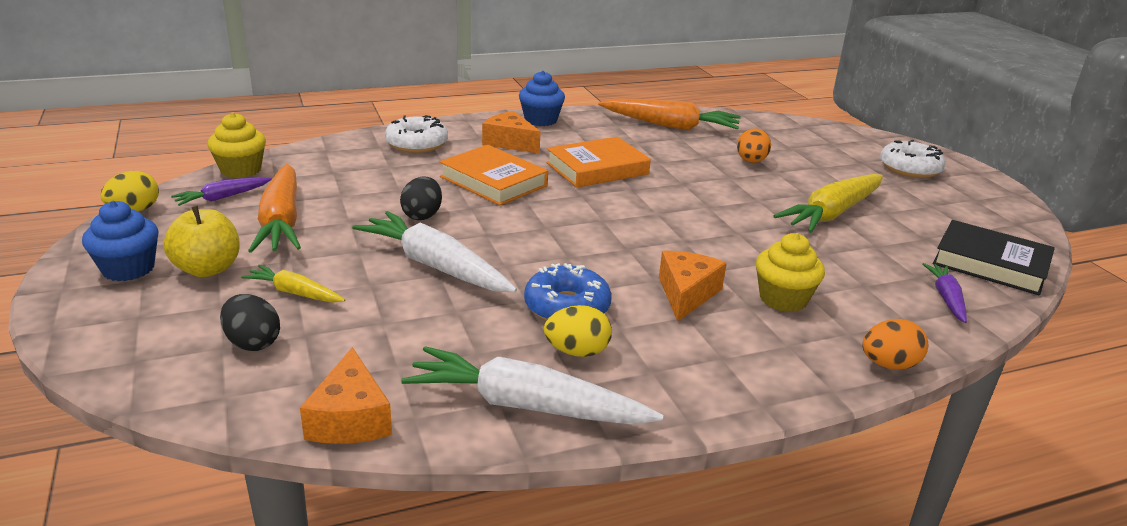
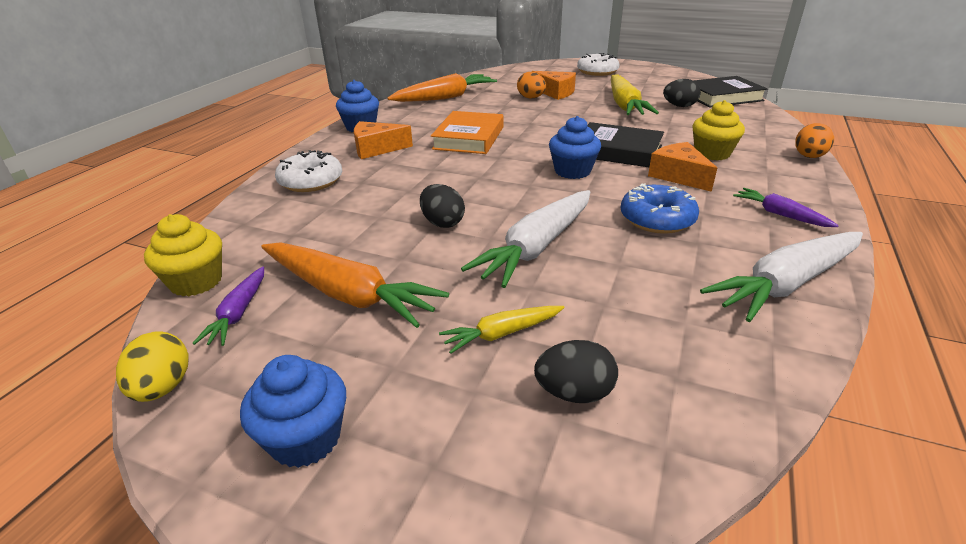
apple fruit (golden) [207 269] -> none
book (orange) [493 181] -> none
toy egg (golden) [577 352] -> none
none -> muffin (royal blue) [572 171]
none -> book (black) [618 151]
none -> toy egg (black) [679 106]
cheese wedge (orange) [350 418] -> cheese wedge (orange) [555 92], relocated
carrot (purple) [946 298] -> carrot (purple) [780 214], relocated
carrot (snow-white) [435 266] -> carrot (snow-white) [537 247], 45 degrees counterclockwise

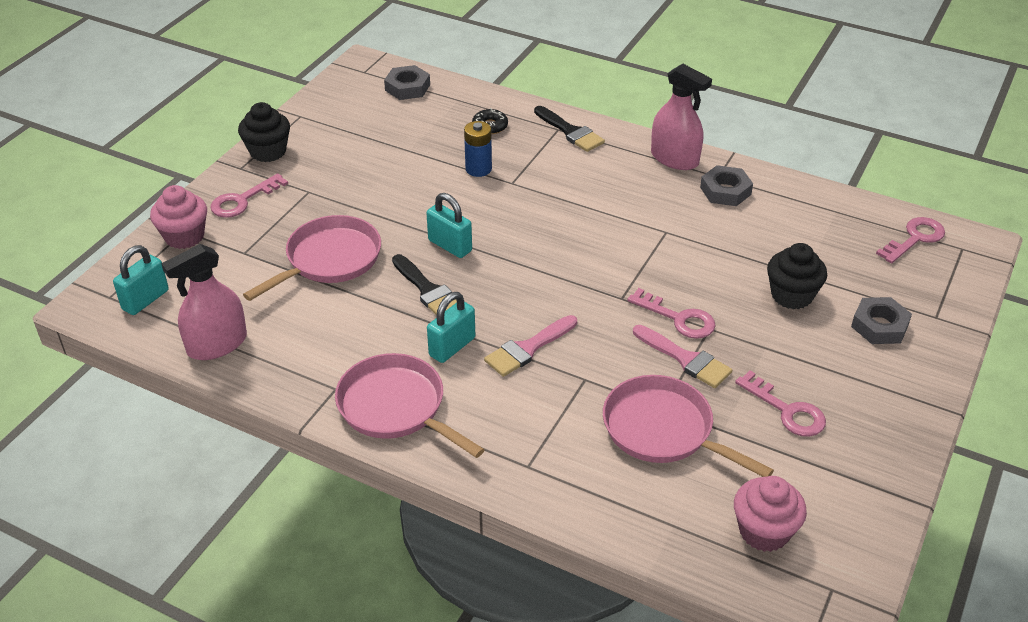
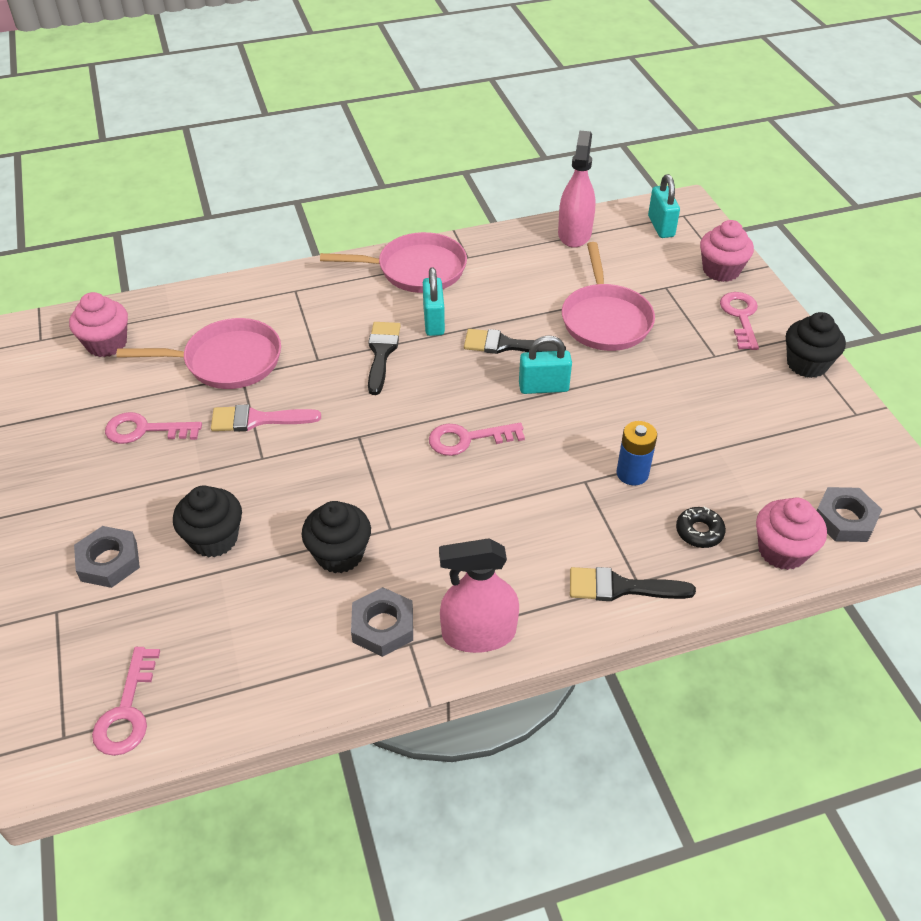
none -> muffin (black) [339 554]
none -> muffin (rosy) [782 551]
door key (rosy) [678 318] -> door key (rosy) [467 439], relocated
brush (rosy) [528 348] -> brush (black) [382 353]

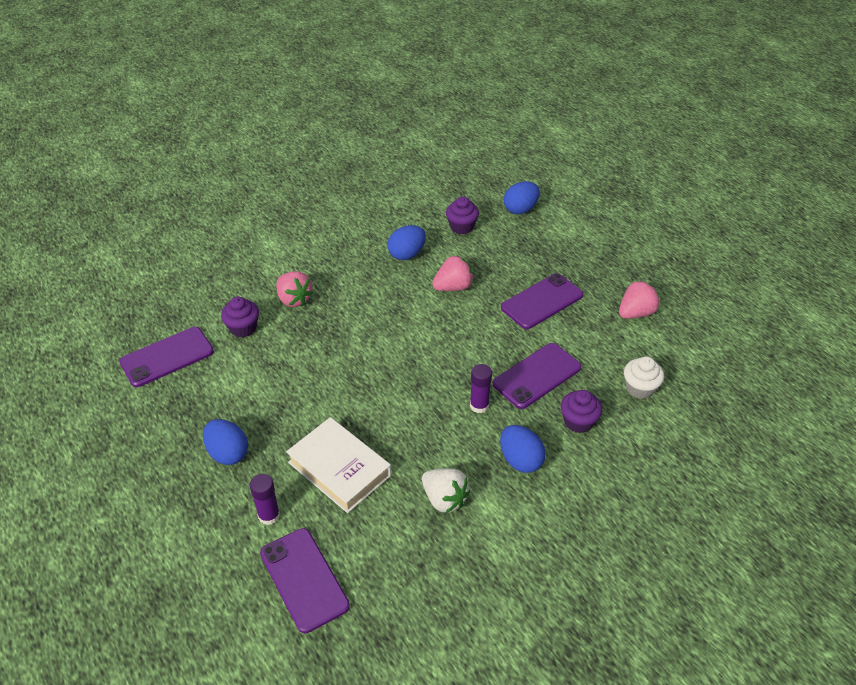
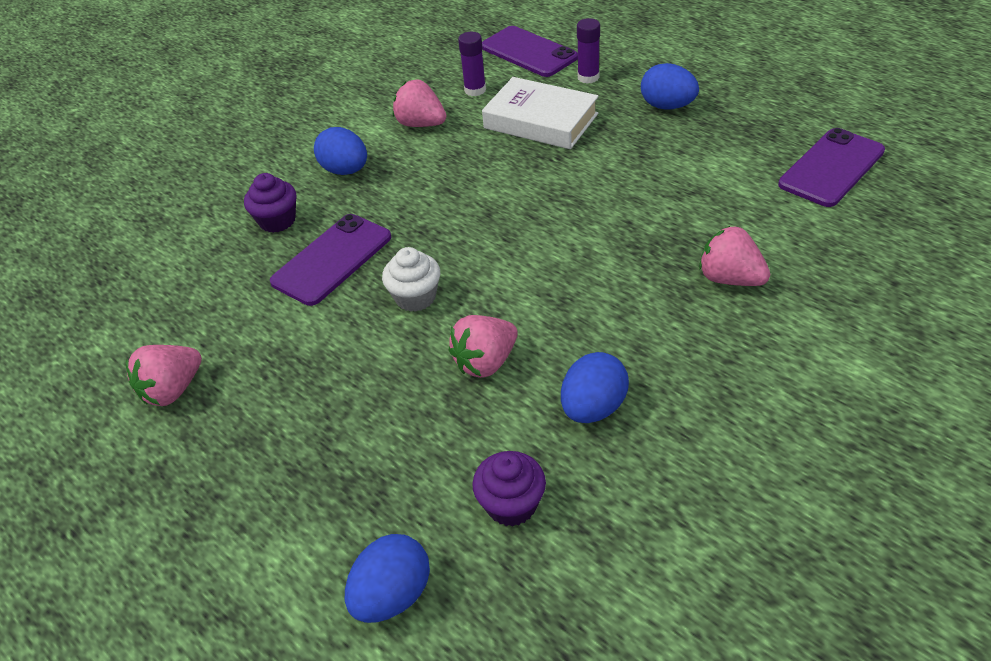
muffin (purple) [243 328] -> none
mobile phone (purple) [542 301] -> none
glue stick (purple) [479 405] -> glue stick (purple) [475 90], relocated
muffin (snow-white) [640 388] -> muffin (snow-white) [415 297], relocated
strawberry (snow-white) [444 499] -> strawberry (rosy) [421 124]

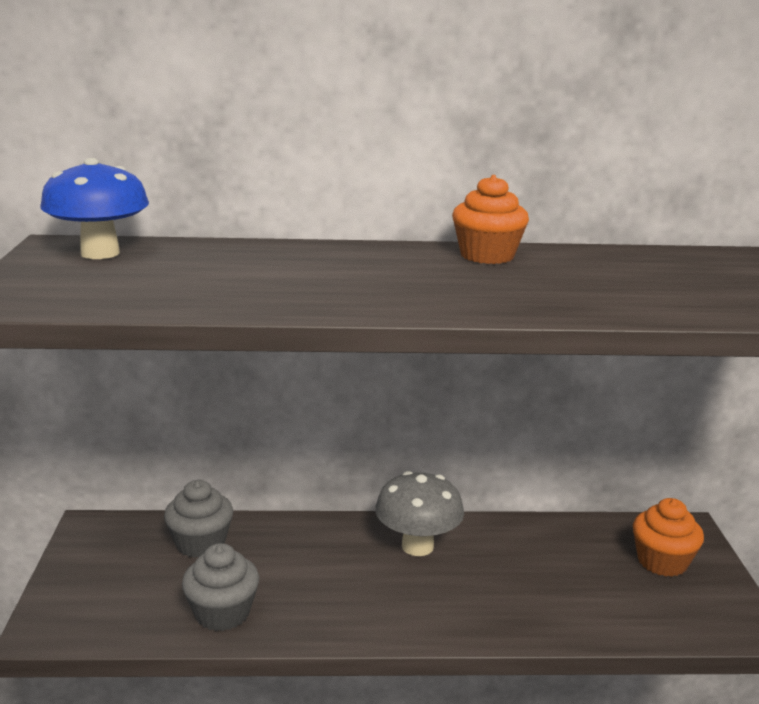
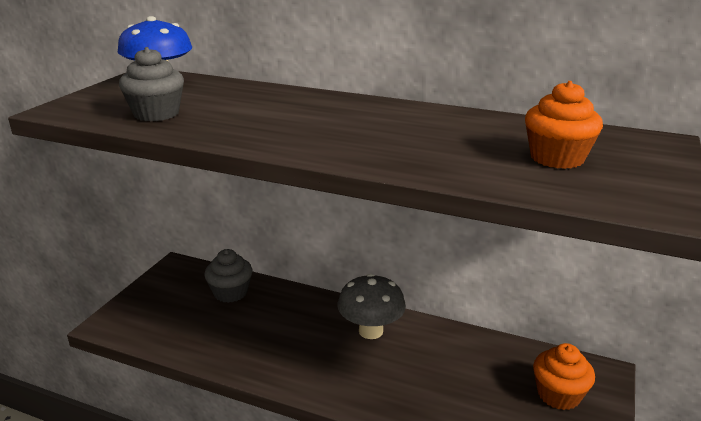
muffin (grey) [222 613] -> muffin (grey) [156 114], relocated
muffin (orange) [487 256] -> muffin (orange) [557 158], relocated

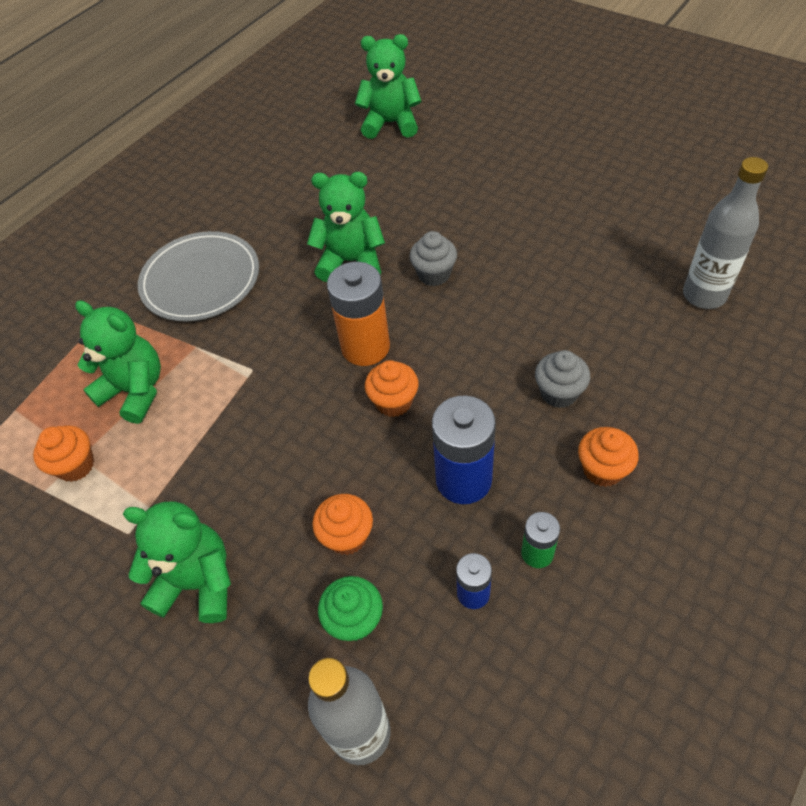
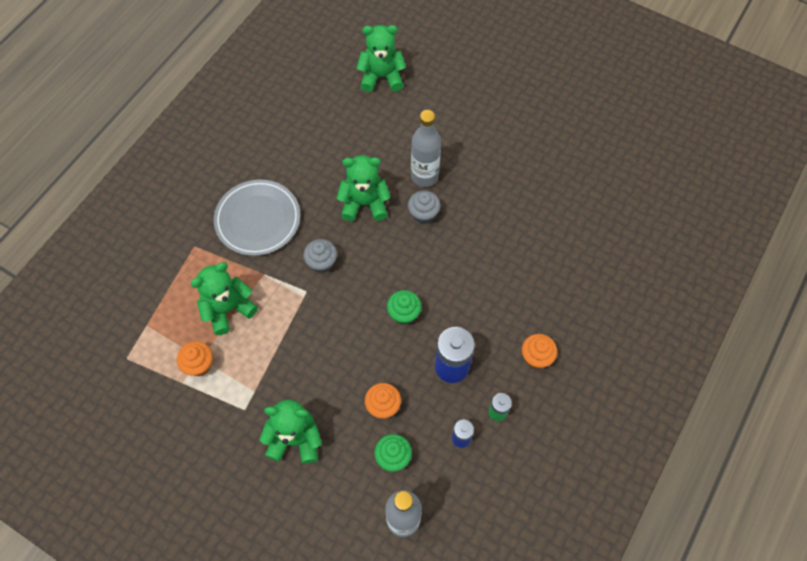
battery (orange) [365 347] -> none
muffin (grey) [559 393] -> muffin (grey) [322 263], relocated
flask (grey) [704 295] -> flask (grey) [424 176], relocated
muffin (orange) [394 402] -> muffin (emerald) [404 314]
stuffed bear (emerald) [135 391] -> stuffed bear (emerald) [228 309], 60 degrees counterclockwise

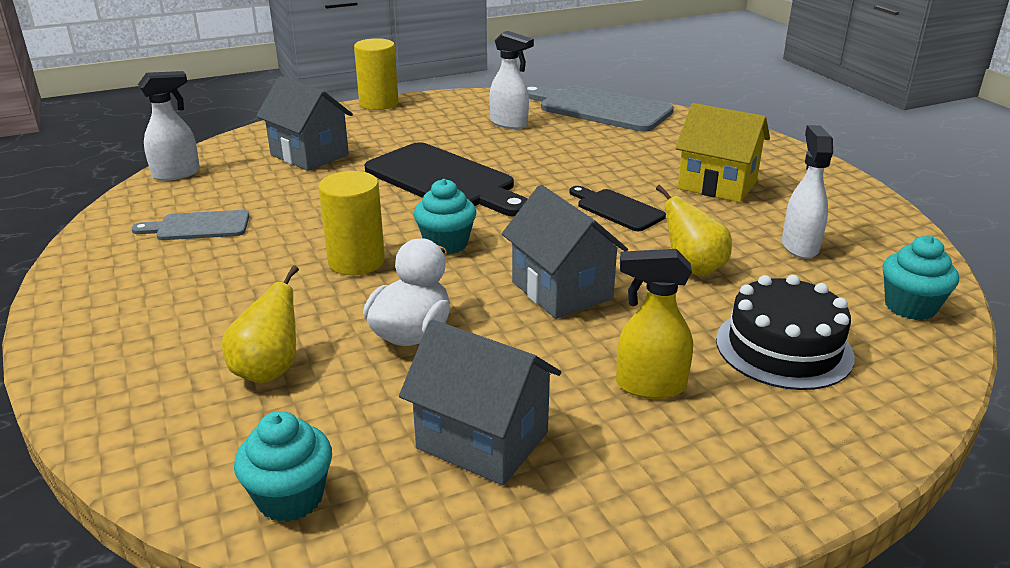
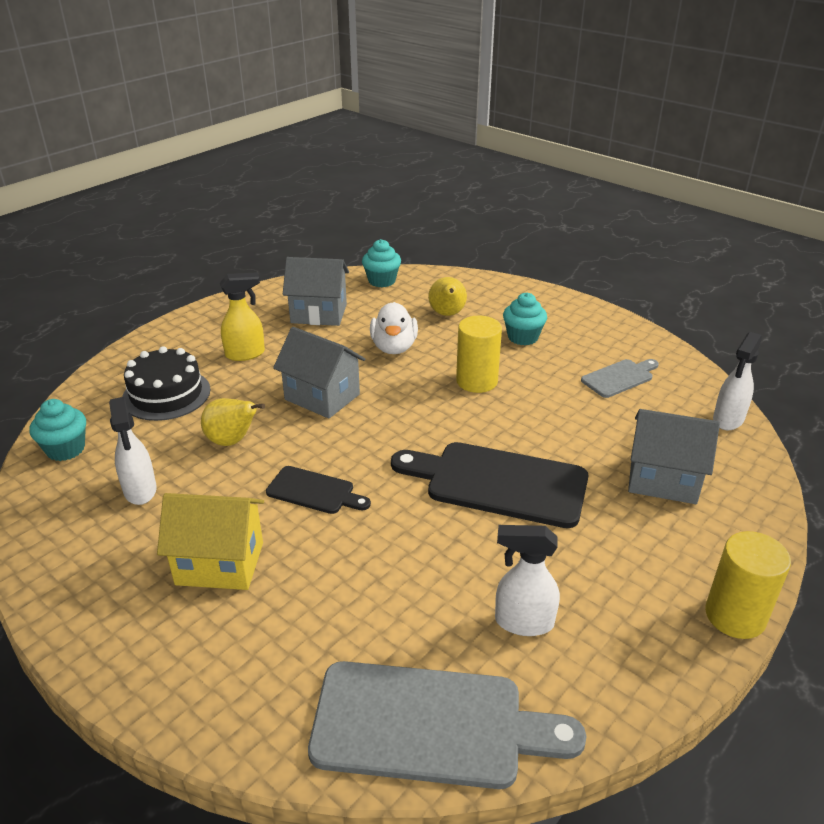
muffin (aqua) [446 244] -> muffin (aqua) [523 337], relocated

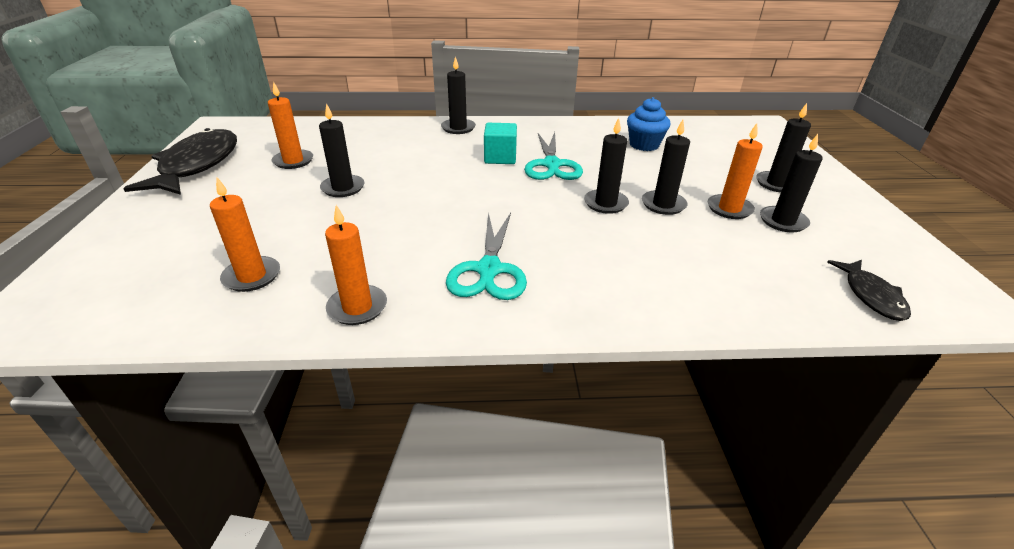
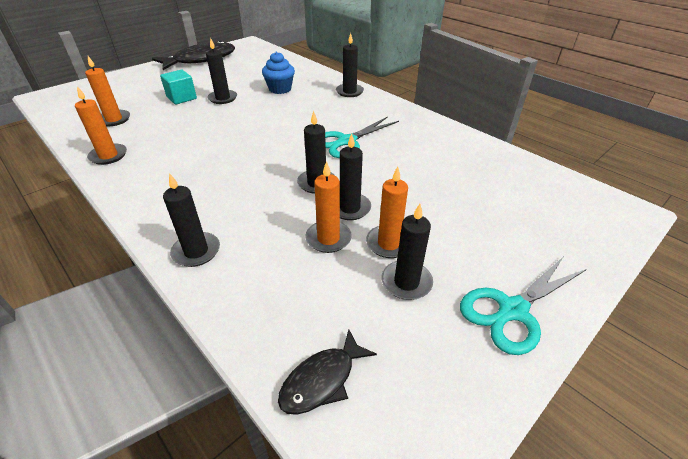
candle (orange) [293 161] -> candle (orange) [328 238], relocated
pair of scissors (aqua) [489 270] -> pair of scissors (aqua) [512 311], relocated
block (aqua) [500 158] -> block (aqua) [181 98], relocated
muffin (royal blue) [644 145] -> muffin (royal blue) [280 89], relocated
candle (black) [776 184] -> candle (black) [196 251], relocated

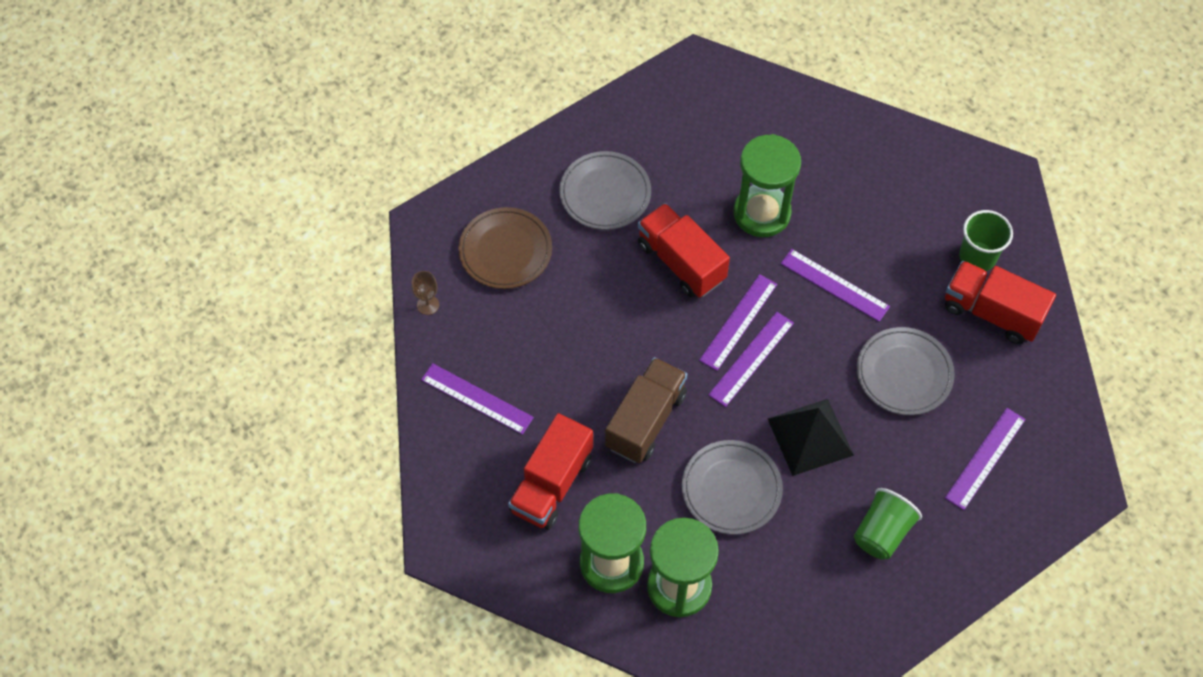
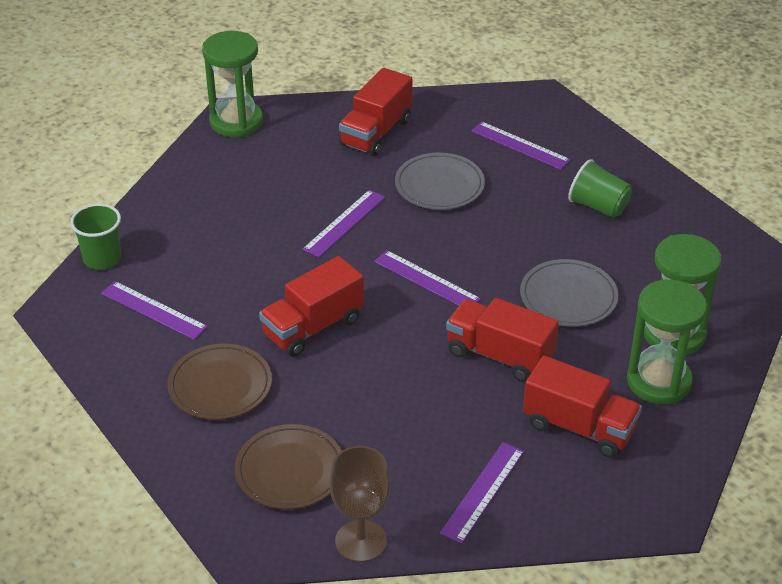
pyramid shape (black) [810 436] -> none
measuring stick (purple) [738 322] -> measuring stick (purple) [153 310], relocated
sandglass (emerald) [762 213] -> sandglass (emerald) [236 122], relocated
tumbler (emerald) [977 257] -> tumbler (emerald) [102 258], relocated
plate (grey) [605 193] -> plate (brown) [220 386]
toy truck (brown) [646 420] -> toy truck (crimson) [499 355]
goblet (brown) [428 305] -> goblet (brown) [361 541], x1.91

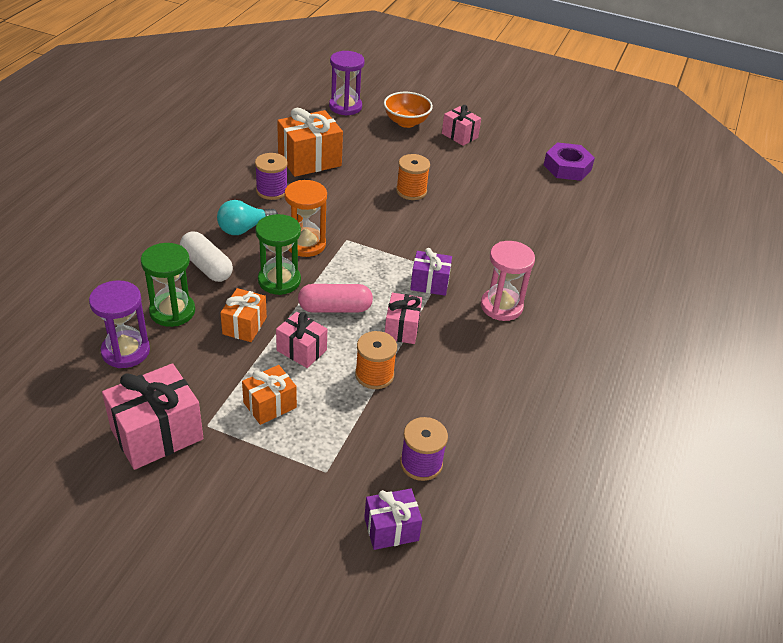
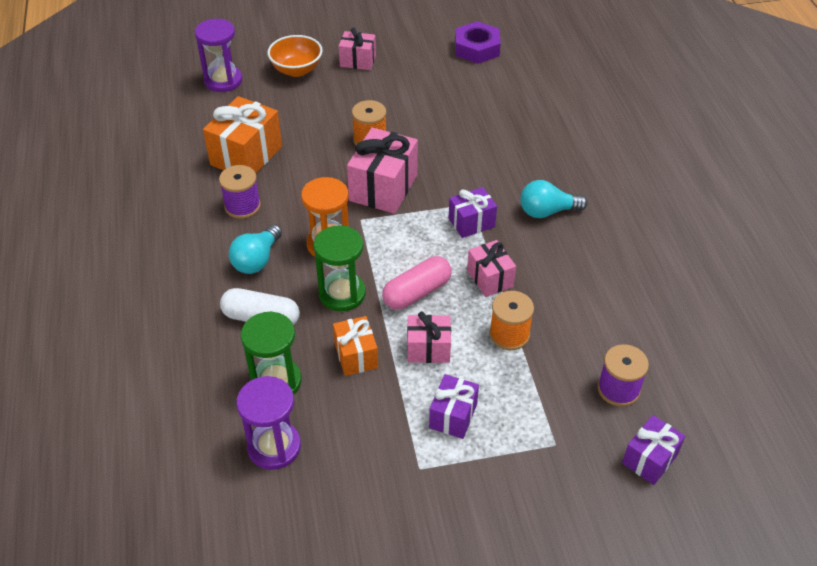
gift (rosy) [157 434] -> gift (rosy) [383 188], relocated
sandglass (rosy) [501 306] -> bulb (aqua) [547 211]
gift (orange) [270 405] -> gift (purple) [453 416]

